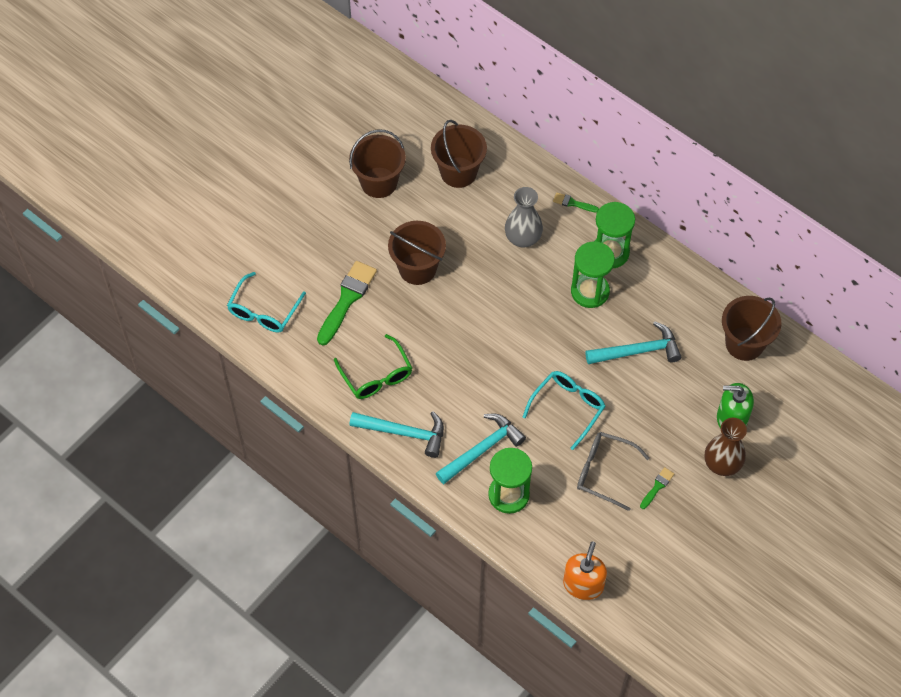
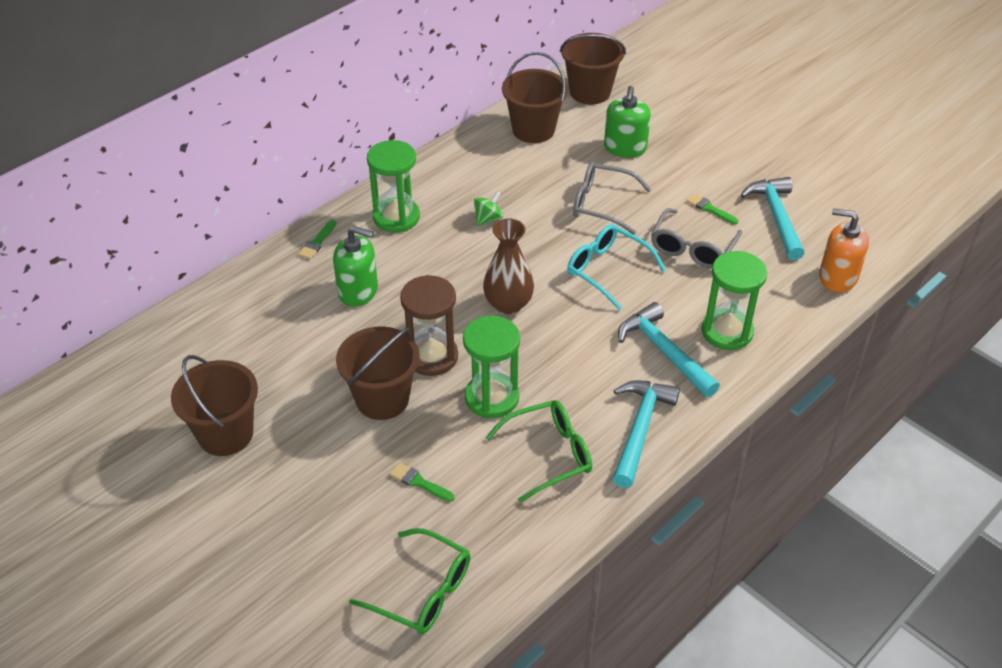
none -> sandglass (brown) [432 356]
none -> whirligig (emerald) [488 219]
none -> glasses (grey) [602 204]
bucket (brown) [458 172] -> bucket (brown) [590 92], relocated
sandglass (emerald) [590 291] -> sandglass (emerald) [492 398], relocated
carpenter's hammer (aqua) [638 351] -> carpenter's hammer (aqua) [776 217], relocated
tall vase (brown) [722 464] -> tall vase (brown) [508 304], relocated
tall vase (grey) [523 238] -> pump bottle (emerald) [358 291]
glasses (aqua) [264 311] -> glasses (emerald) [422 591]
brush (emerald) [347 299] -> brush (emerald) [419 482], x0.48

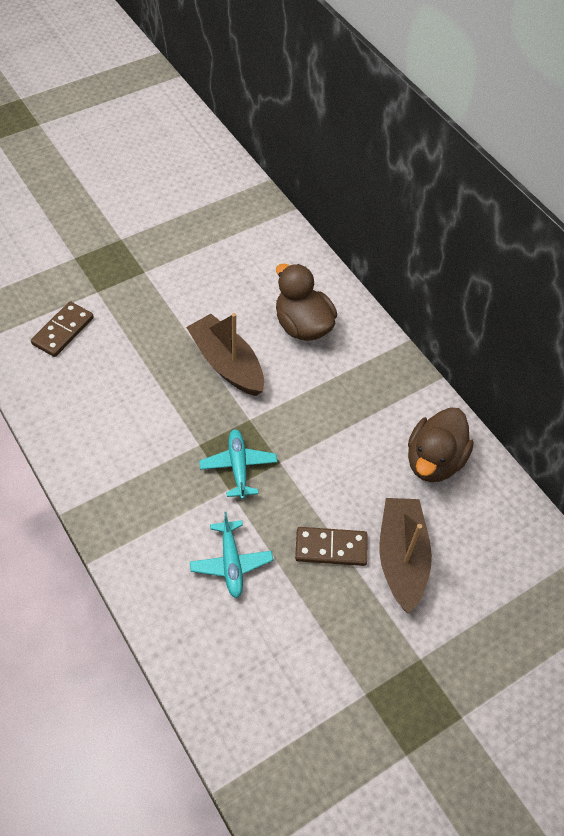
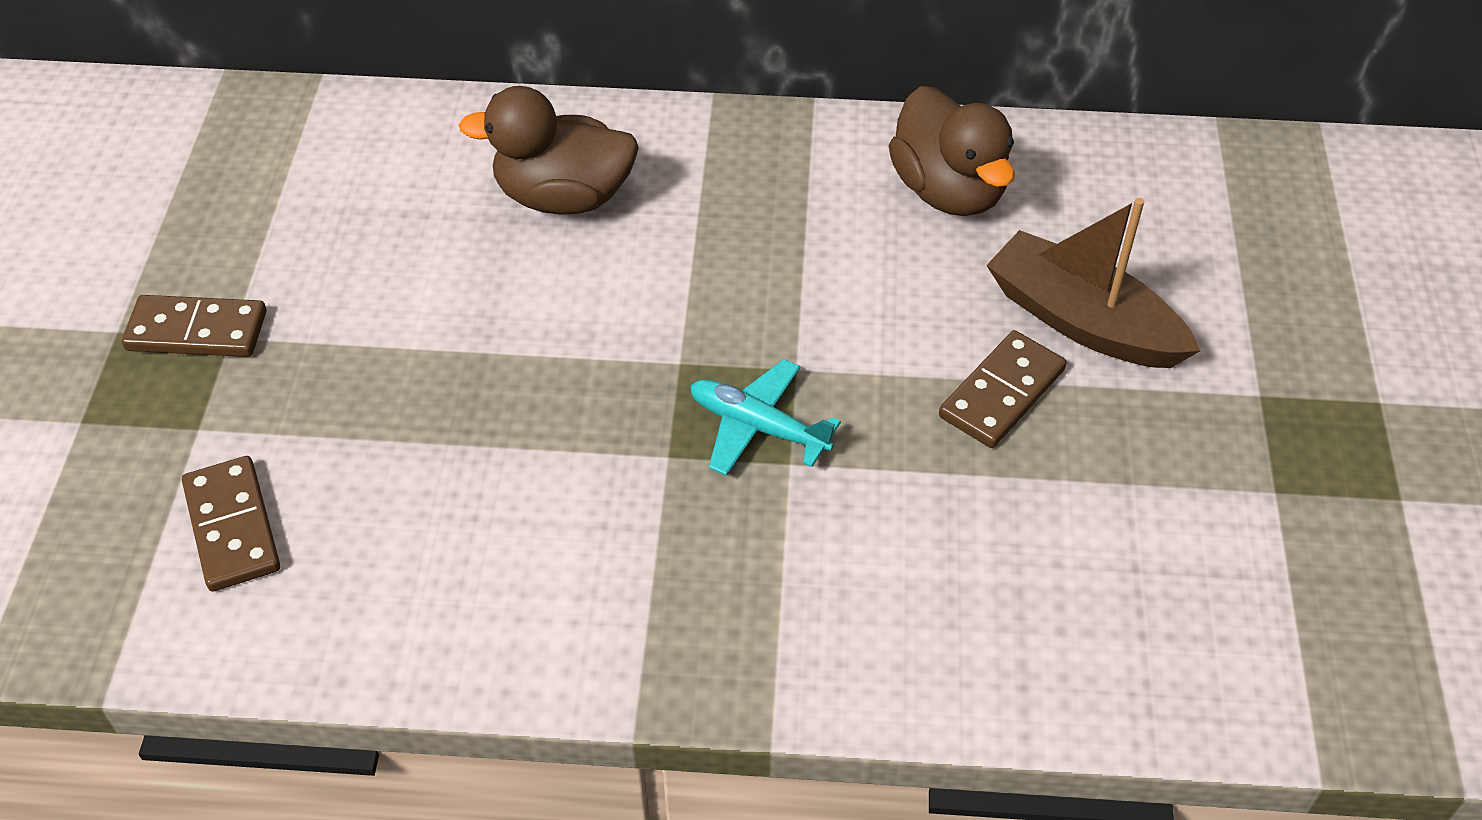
sailboat (brown) [227 364] -> none
plane (aqua) [231 563] -> none
none -> domino piece (brown) [197 331]

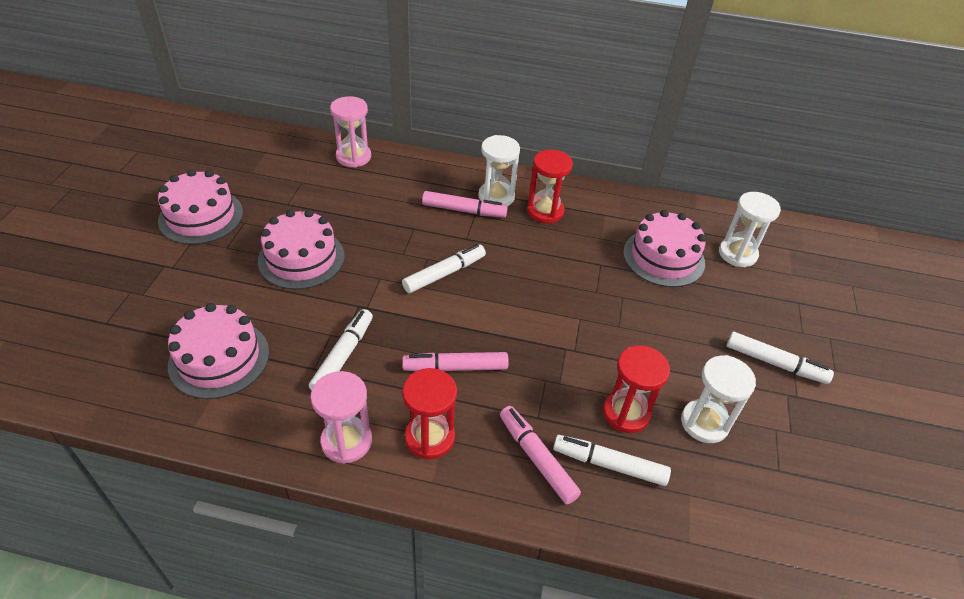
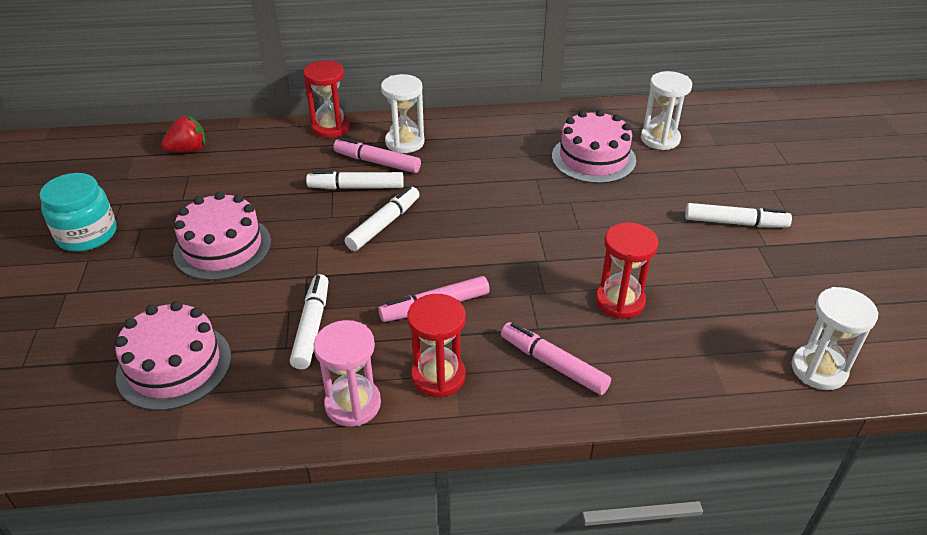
sandglass (rosy) [353 157] -> none
none -> strawberry (crimson) [188 150]
sandglass (crimson) [545 211] -> sandglass (crimson) [330 127], relocated
marker (snow-white) [609 464] -> marker (snow-white) [356 187], relocated
sandglass (snow-white) [704 423] -> sandglass (snow-white) [818 370], relocated
gateau (rosy) [201 216] -> jar (aqua) [87 234]
marker (rosy) [464 210] -> marker (rosy) [377 162], 150 degrees counterclockwise

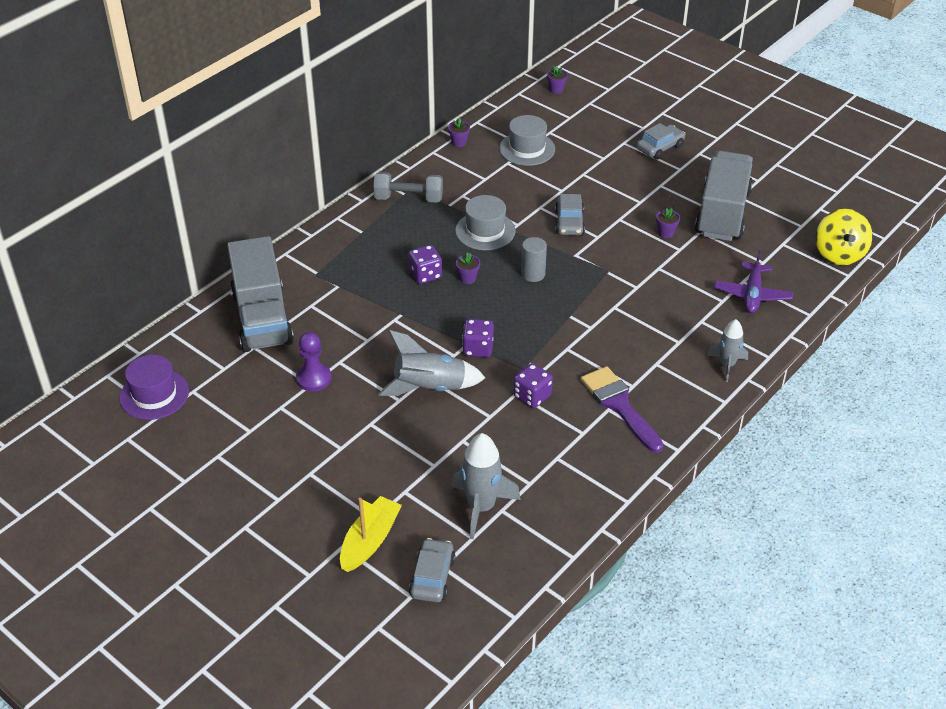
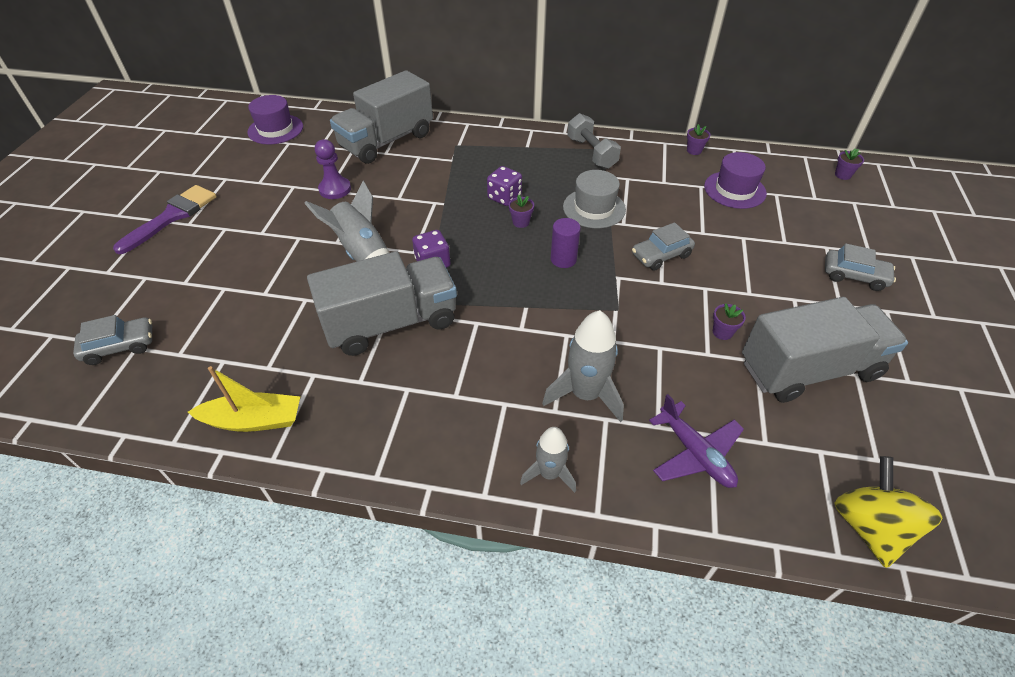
sailboat (golden) [370 541] -> sailboat (golden) [254 420], relocated
toy rocket (grey) [481 507] -> toy rocket (grey) [585 394], relocated
brush (purple) [619 405] -> brush (purple) [172 216], relocated
die (purple) [532 396] -> toy truck (grey) [391 323]
hat (grey) [527 149] -> hat (purple) [734 190]
cylinder (grey) [533 274] -> cylinder (purple) [563 259]
plane (purple) [752 295] -> plane (purple) [695 453], 105 degrees counterclockwise
whirligig (golden) [839 254] -> whirligig (golden) [869 527], 120 degrees clockwise

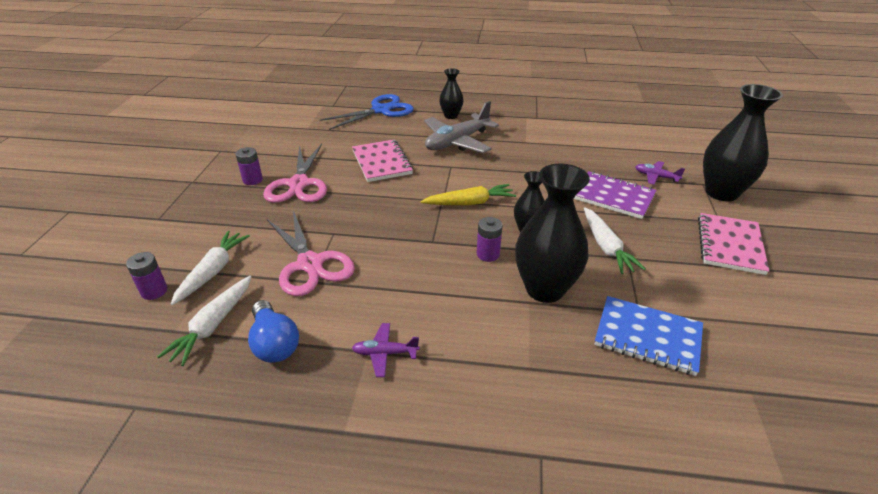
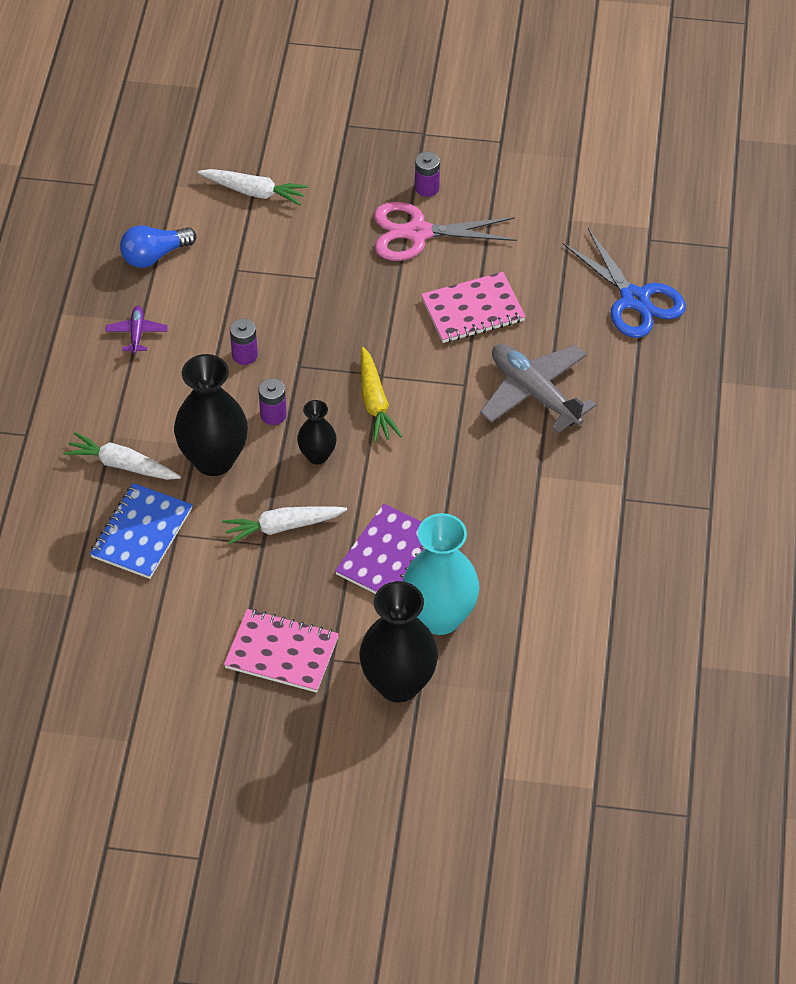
pair of scissors (rosy) [310 264] -> none
tall vase (black) [451 116] -> none
battery (purple) [154 291] -> battery (purple) [244 355], relocated
carrot (snow-white) [213 325] -> carrot (snow-white) [122 465], relocated
plane (purple) [656 177] -> tall vase (aqua) [440 617]

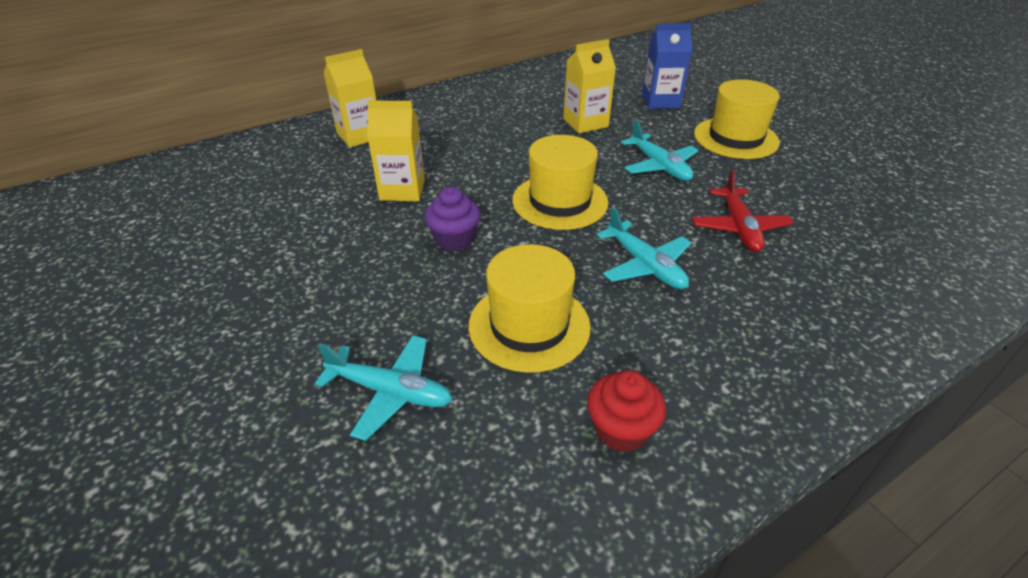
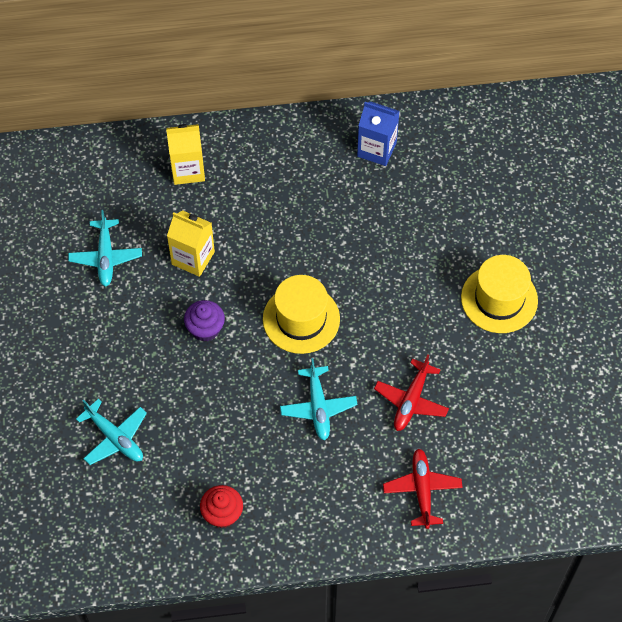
hat (golden) [529 325] -> none
carton (golden) [585 123] -> none
none -> plane (crimson) [422 490]
plane (aqua) [659 166] -> plane (aqua) [106 257], relocated
carton (royal blue) [660 101] -> carton (royal blue) [376 149], relocated

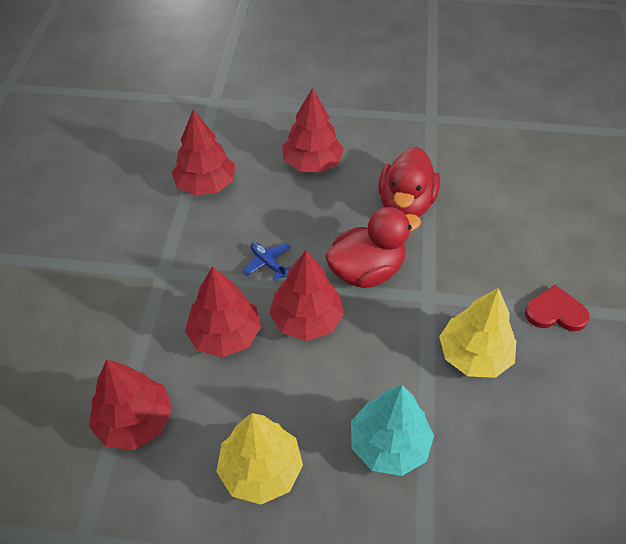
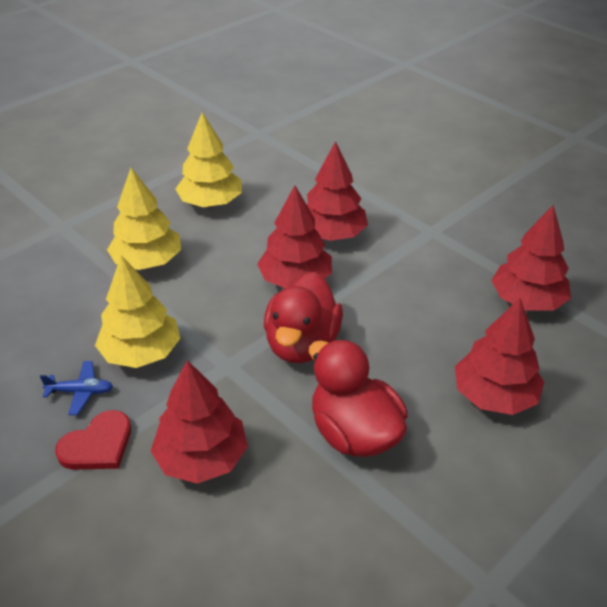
fir tree (crimson) [135 421] -> fir tree (crimson) [201 458], relocated
plane (royal blue) [268 263] -> plane (royal blue) [80 392], relocated
fir tree (aqua) [389 444] -> fir tree (golden) [147 261]

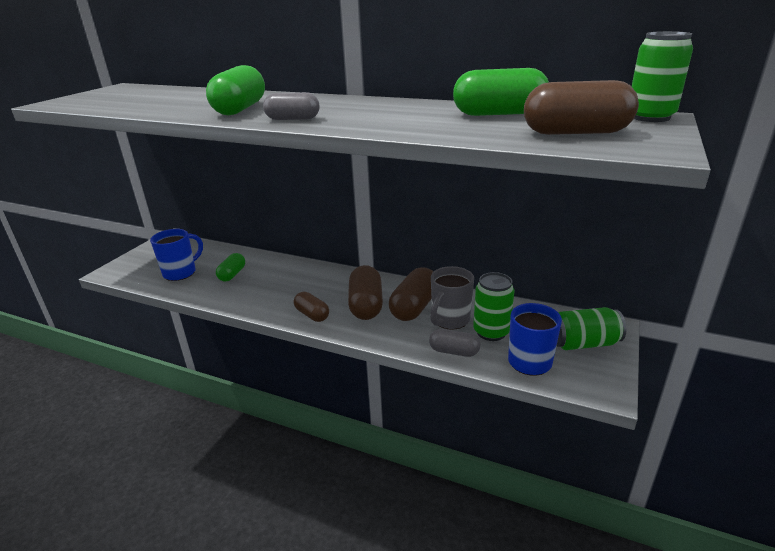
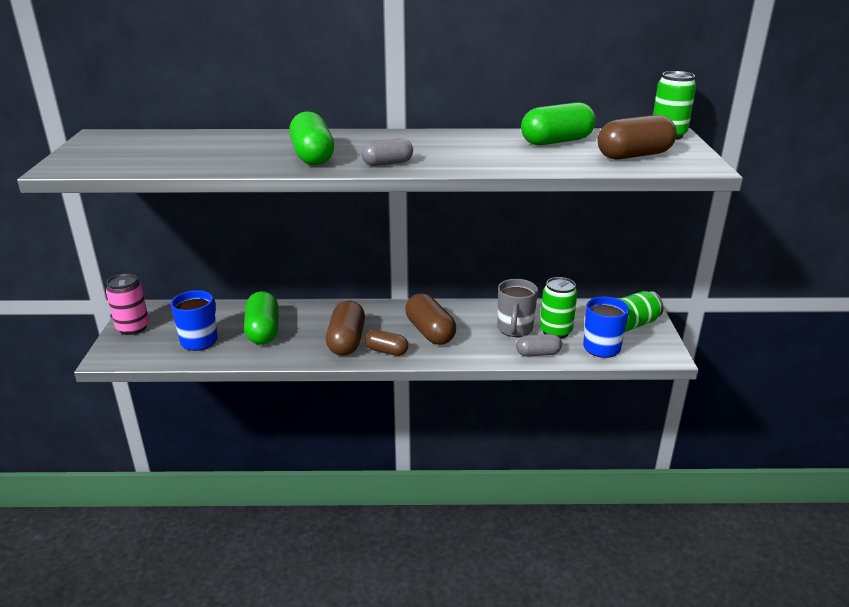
none -> soda can (rosy) [133 328]
pill (brown) [414 307] -> pill (brown) [346 341], relocated
pill (emerald) [232 274] -> pill (emerald) [263 331], x1.63

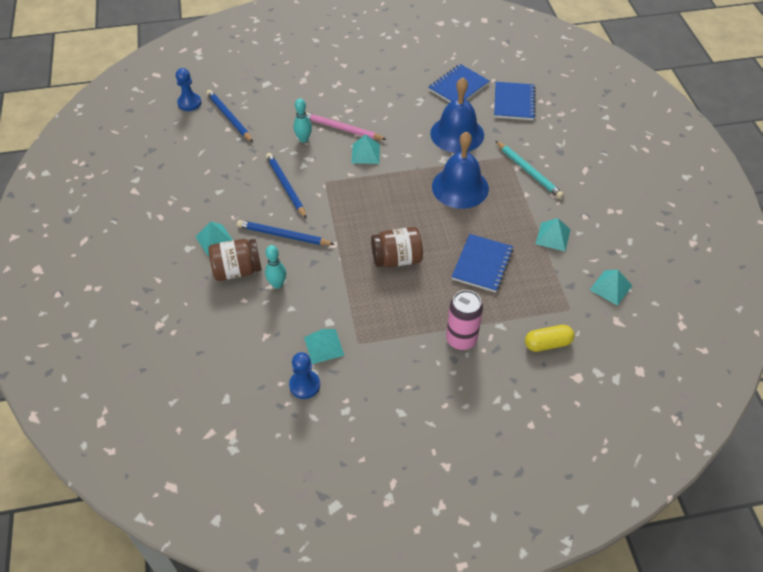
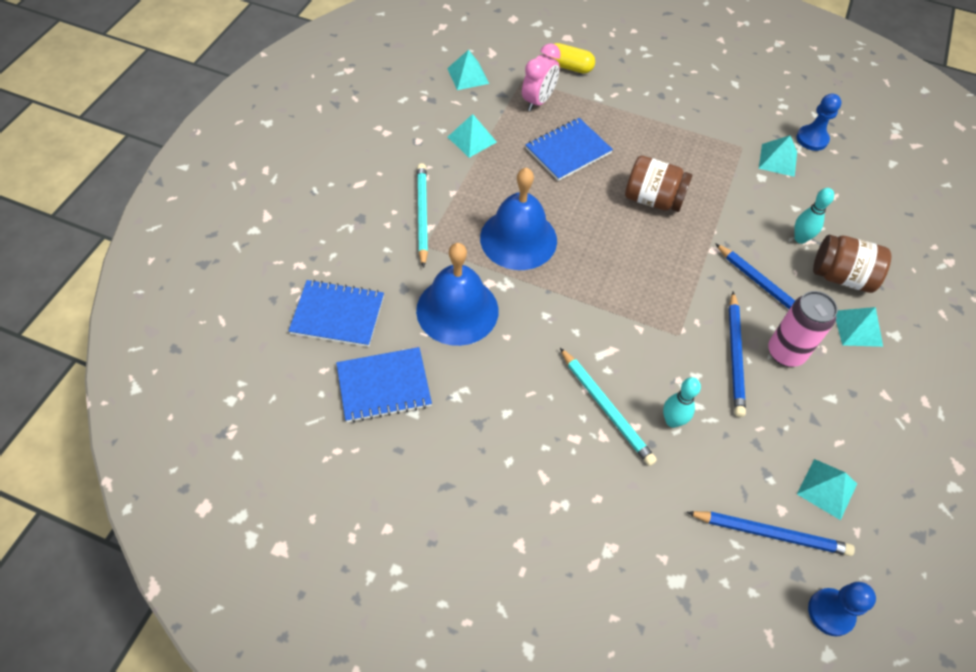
none -> alarm clock (rosy) [538 101]
pyramid shape (aqua) [365 153] -> pyramid shape (aqua) [827 489], relocated
soda can (rosy) [461 339] -> soda can (rosy) [785 352], relocated
lead pencil (rosy) [342 129] -> lead pencil (aqua) [606 408]
lead pencil (royal blue) [229 117] -> lead pencil (royal blue) [770 534], 75 degrees counterclockwise
notepad (royal blue) [514 102] -> notepad (royal blue) [338 315], 60 degrees clockwise

